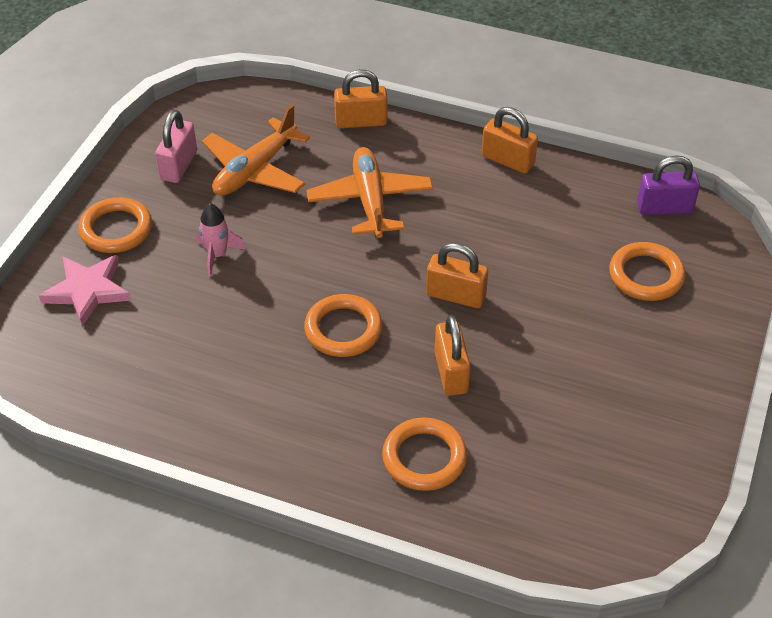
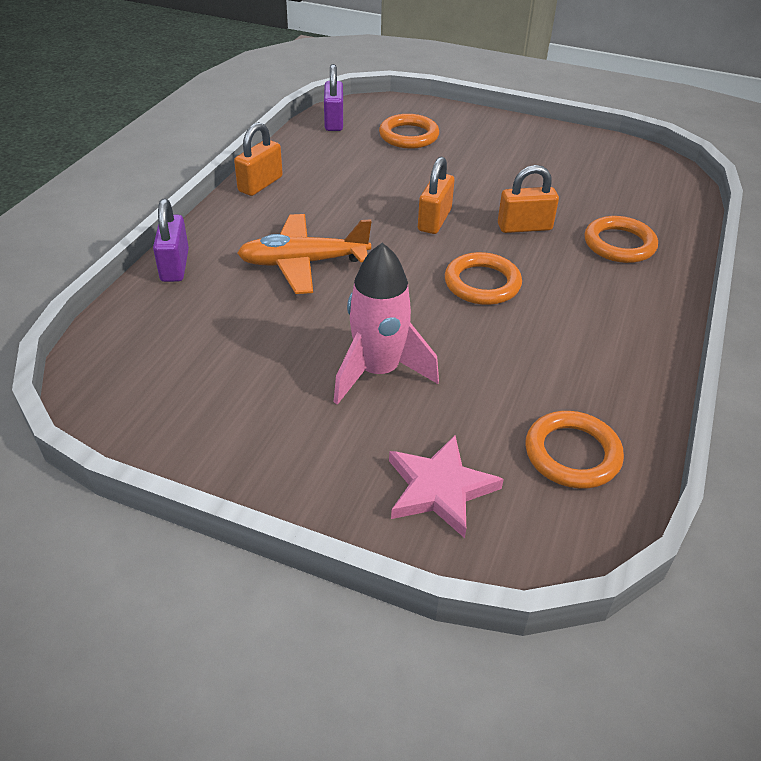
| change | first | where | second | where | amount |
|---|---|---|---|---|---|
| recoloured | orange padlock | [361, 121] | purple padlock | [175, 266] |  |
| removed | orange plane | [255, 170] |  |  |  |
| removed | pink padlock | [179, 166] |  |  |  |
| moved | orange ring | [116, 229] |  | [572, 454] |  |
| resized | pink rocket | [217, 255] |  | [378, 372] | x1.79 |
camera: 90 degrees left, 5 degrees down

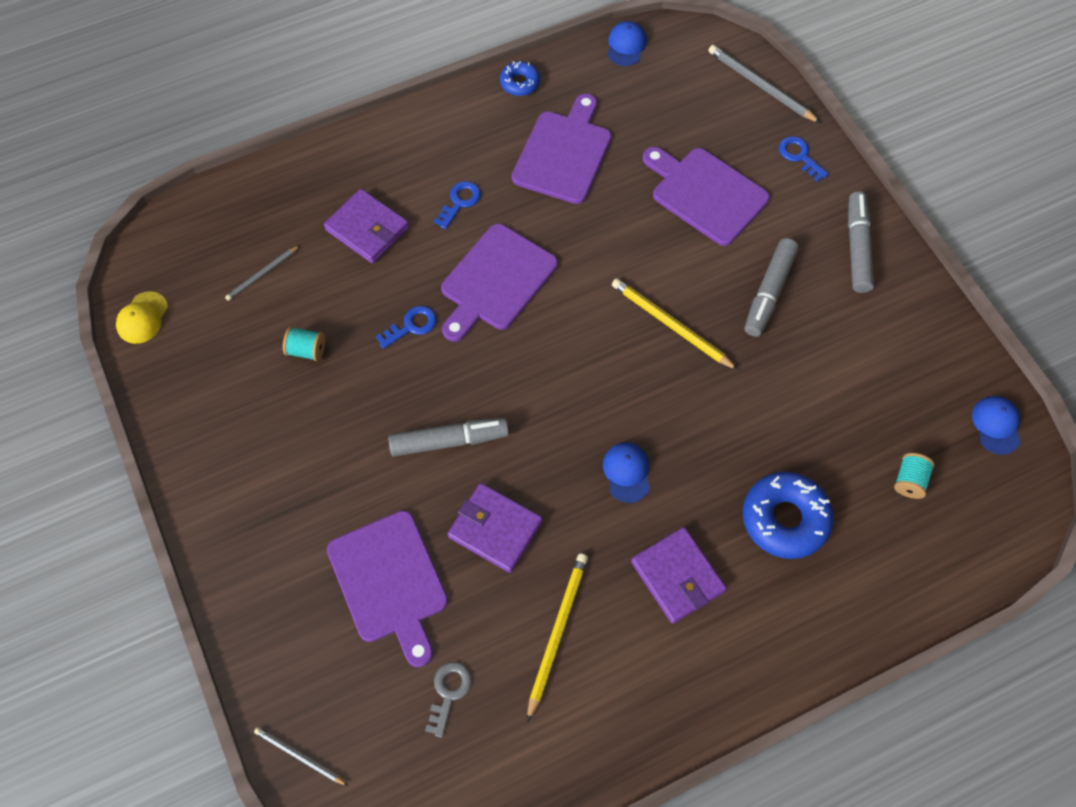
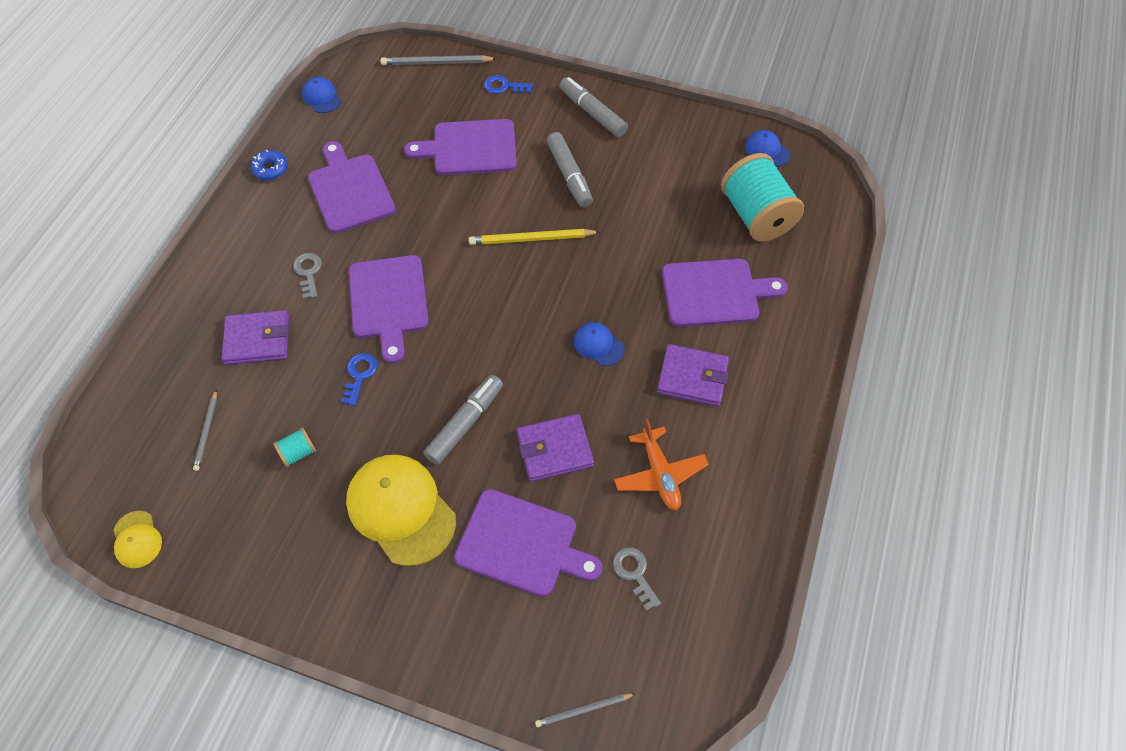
| change | first | where | second | where | amount |
|---|---|---|---|---|---|
| recoloured | blue key | [460, 202] | grey key | [308, 272] |  |
| resized | turquoise spool | [909, 481] |  | [756, 216] | x2.36 |
| replaced | blue donut | [785, 519] | purple cutting board | [715, 293] |  |
| replaced | yellow pencil | [557, 632] | orange plane | [659, 474] |  |
| added |  |  | yellow cap | [401, 510] |  |
camera: 45 degrees left, 5 degrees down

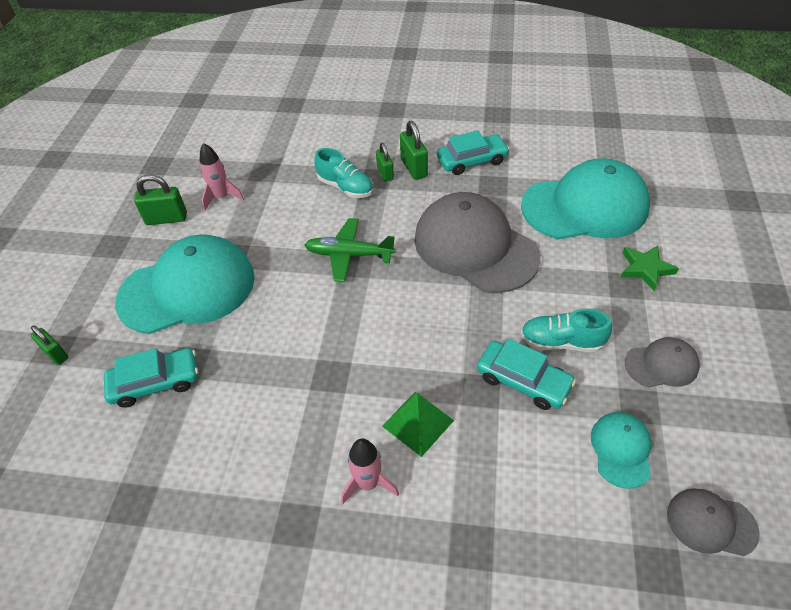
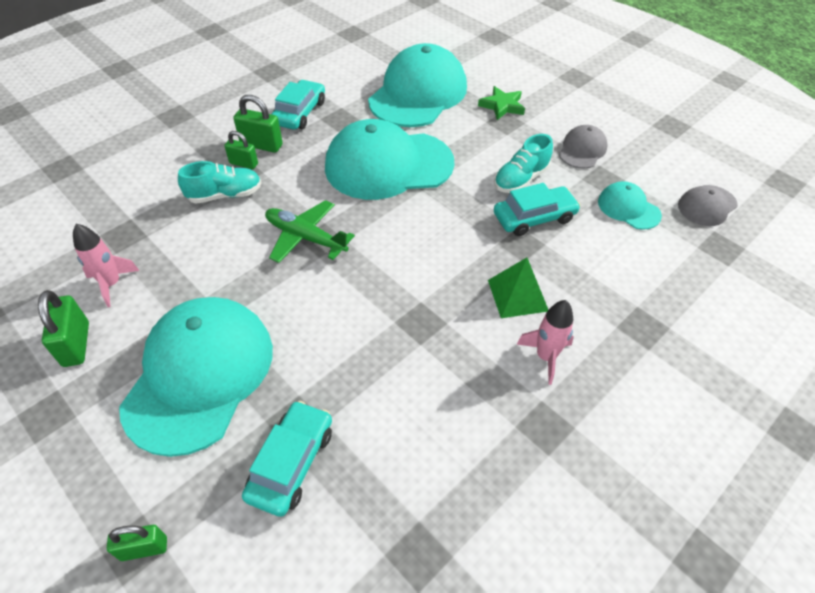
| change | first | where | second | where | amount |
|---|---|---|---|---|---|
| turned | green padlock | [166, 219] |  | [76, 344] | 45 degrees counterclockwise |
| recoloured | grey cap | [475, 247] | turquoise cap | [388, 165] |  |
| turned | green plane | [349, 255] |  | [305, 237] | 75 degrees clockwise |
camera: 55 degrees left, 0 degrees up

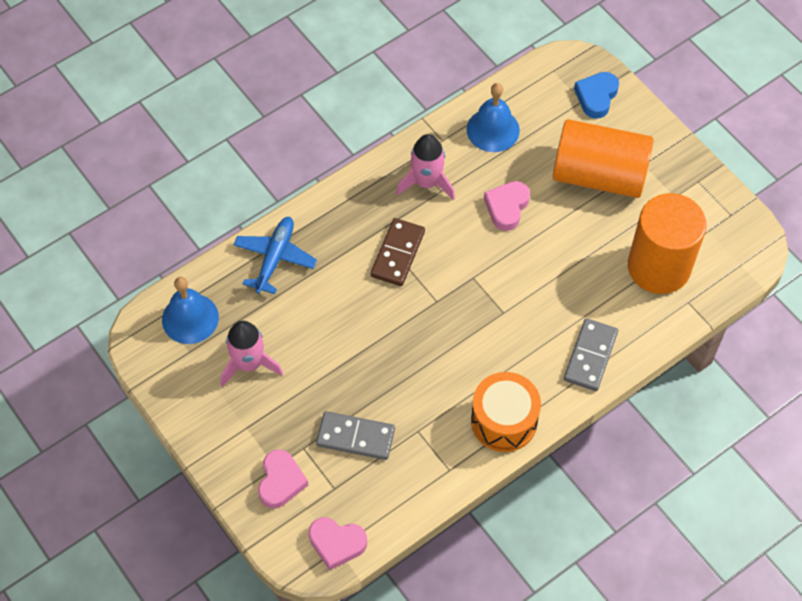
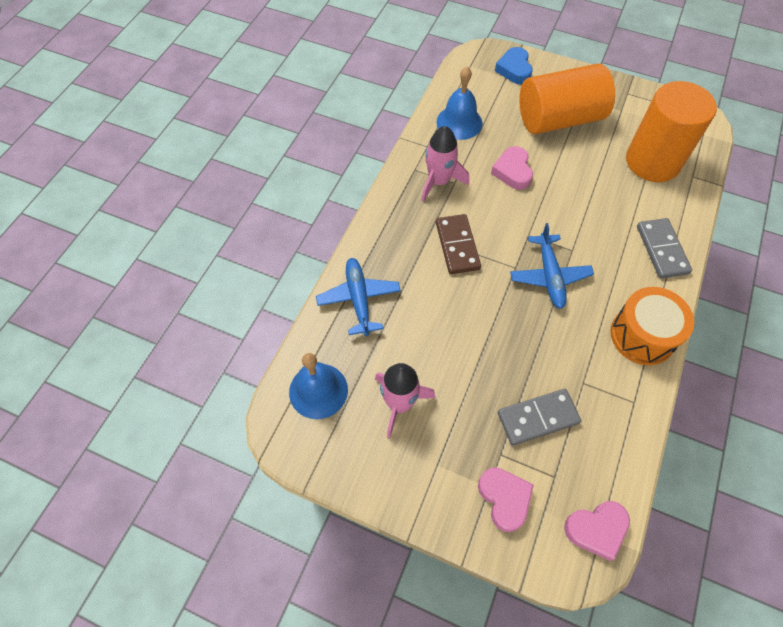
| change | first | where | second | where | amount |
|---|---|---|---|---|---|
| added |  |  | blue plane | [549, 276] |  |
camera: 30 degrees left, 0 degrees up

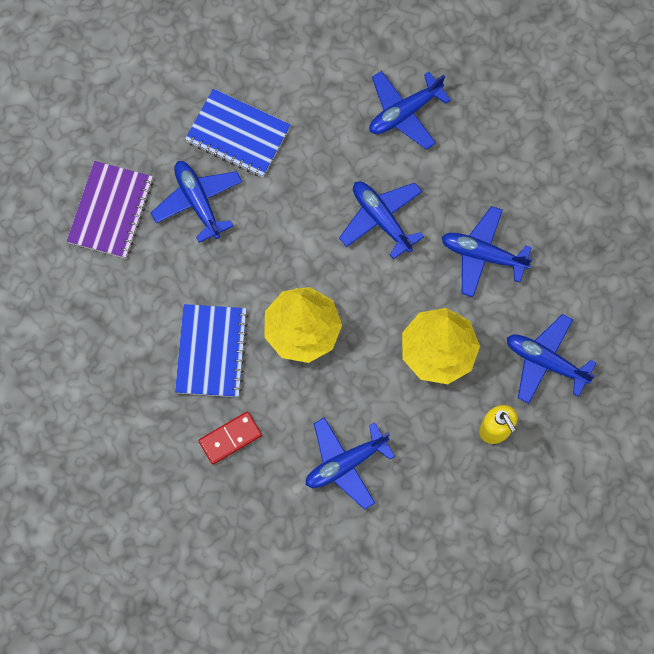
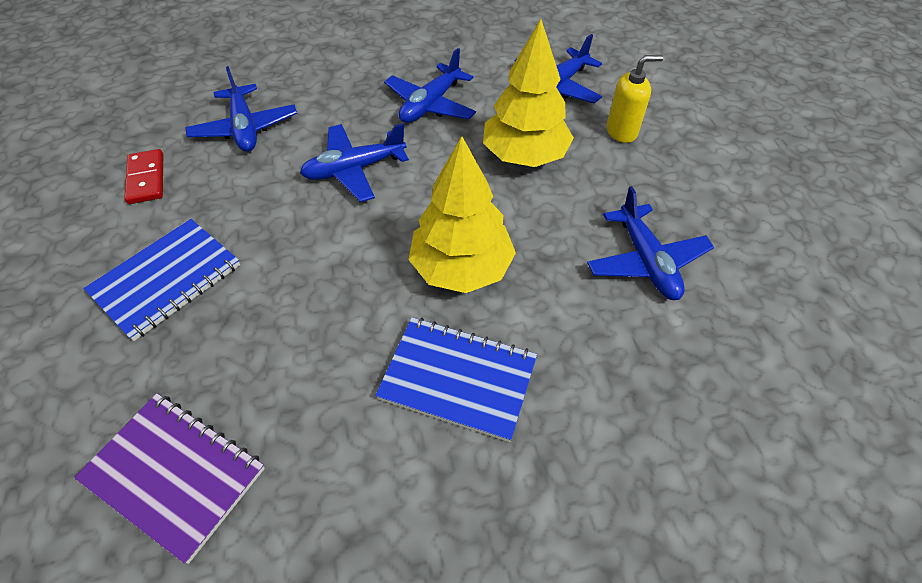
| change | first | where | second | where | amount |
|---|---|---|---|---|---|
| removed | blue plane | [198, 202] |  |  |  |
| moved | red domino | [230, 438] |  | [146, 179] |  |
camera: 75 degrees left, 20 degrees down

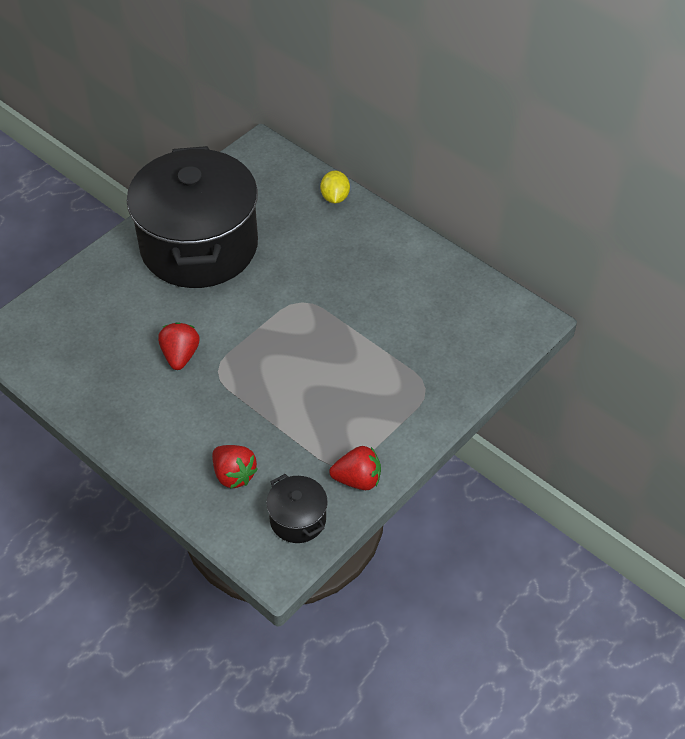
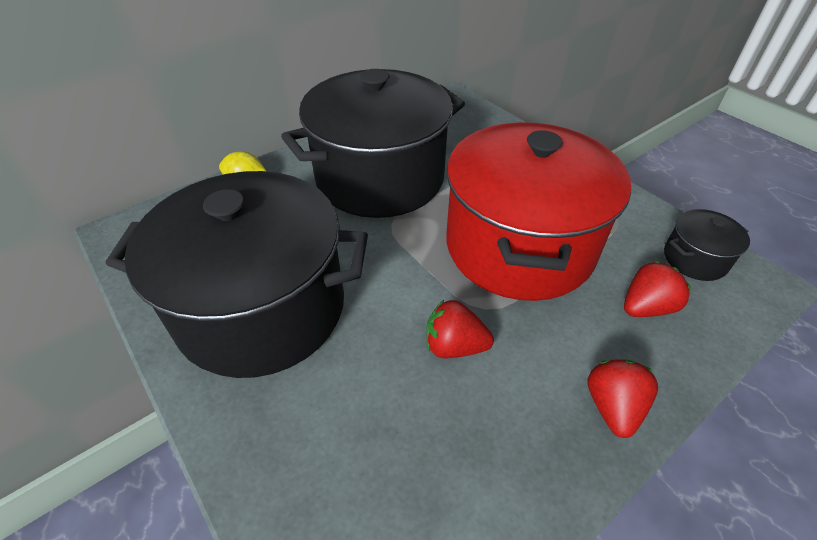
| change | first | where | second | where | amount |
|---|---|---|---|---|---|
| moved | red strawberry | [357, 479] |  | [612, 407] |  |
| added |  |  | black pot | [380, 178] |  |
| added |  |  | red pot | [519, 246] |  |
camera: 80 degrees left, 5 degrees down

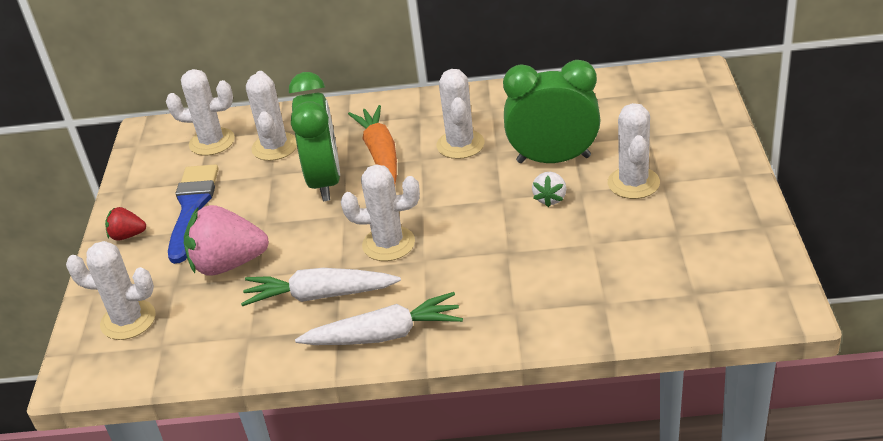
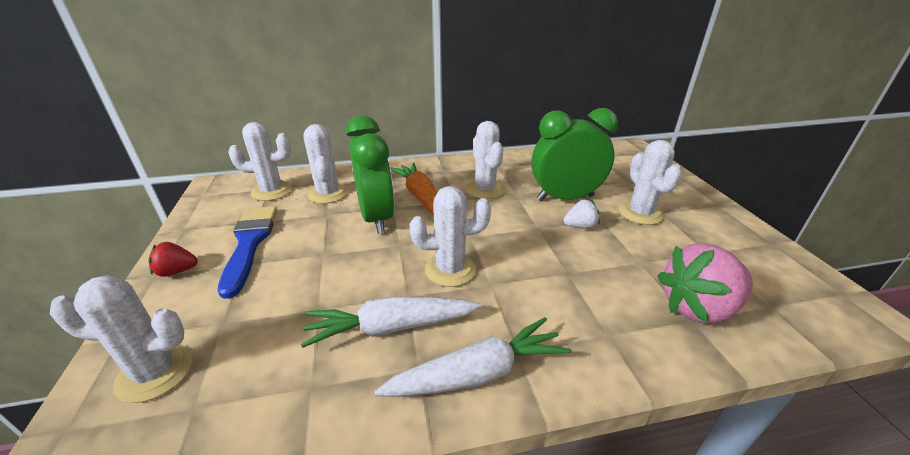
| change | first | where | second | where | amount |
|---|---|---|---|---|---|
| turned | white strawberry | [550, 198] |  | [580, 226] | 105 degrees counterclockwise |
| moved | pink strawberry | [228, 264] |  | [697, 308] |  |
camera: 15 degrees left, 5 degrees down

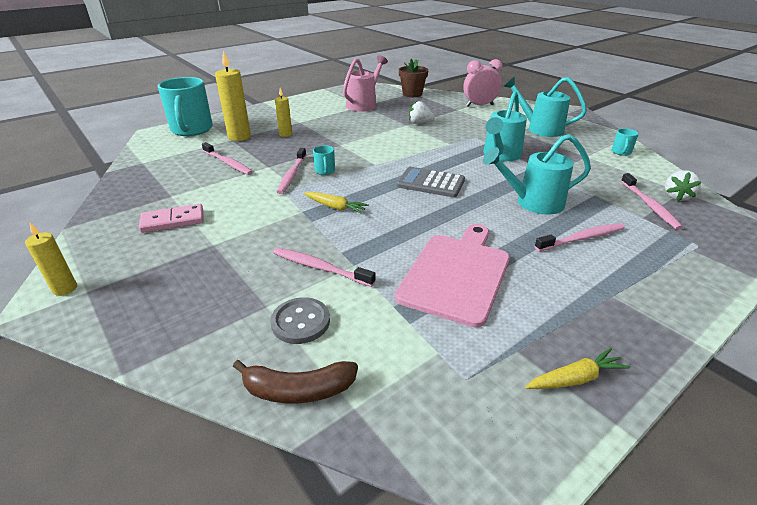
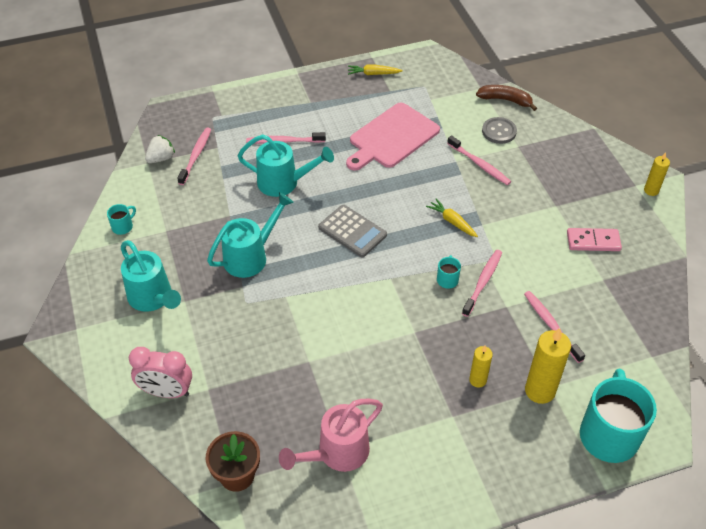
| change | first | where | second | where | amount |
|---|---|---|---|---|---|
| removed | white strawberry | [419, 123] |  |  |  |
camera: 160 degrees left, 15 degrees up

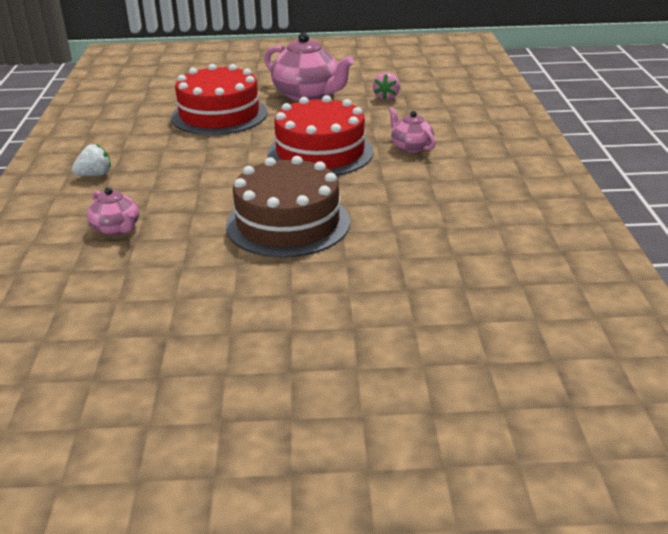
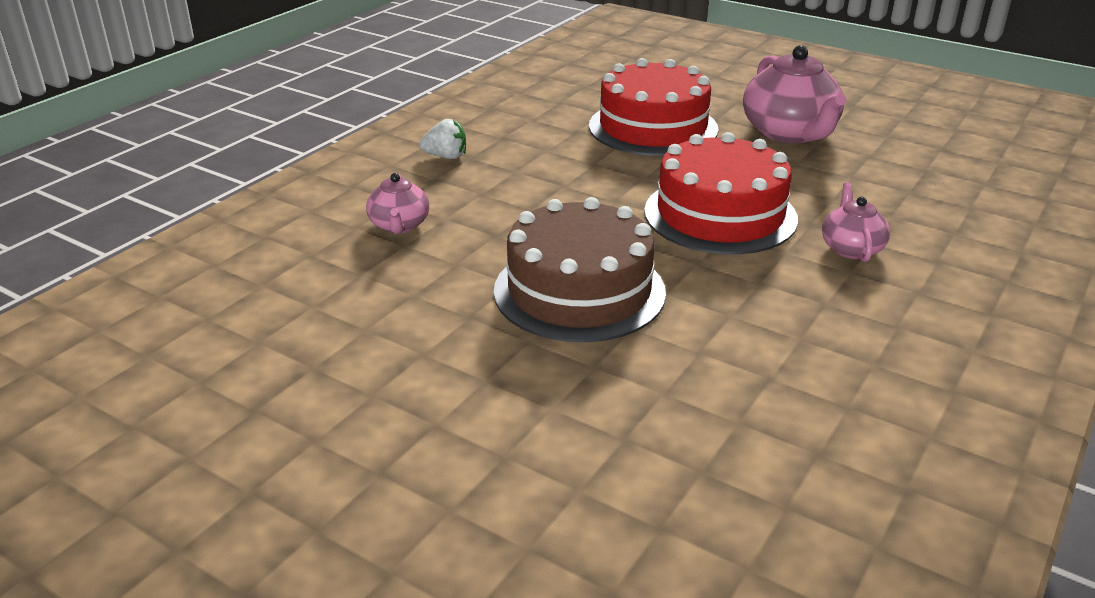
| change | first | where | second | where | amount |
|---|---|---|---|---|---|
| removed | pink strawberry | [386, 97] |  |  |  |
camera: 35 degrees right, 0 degrees up

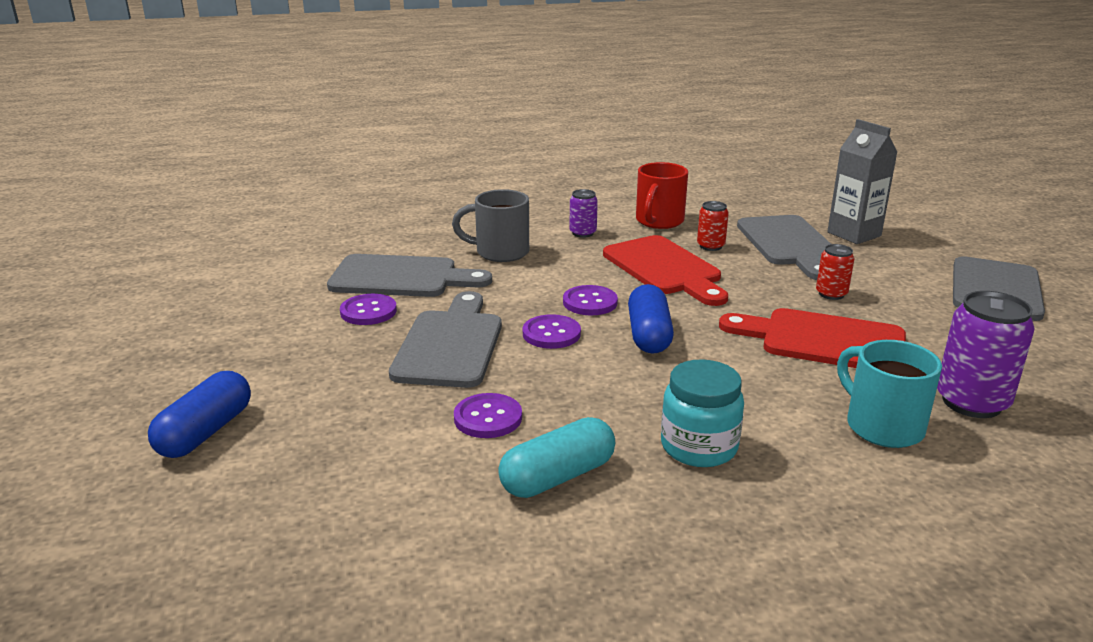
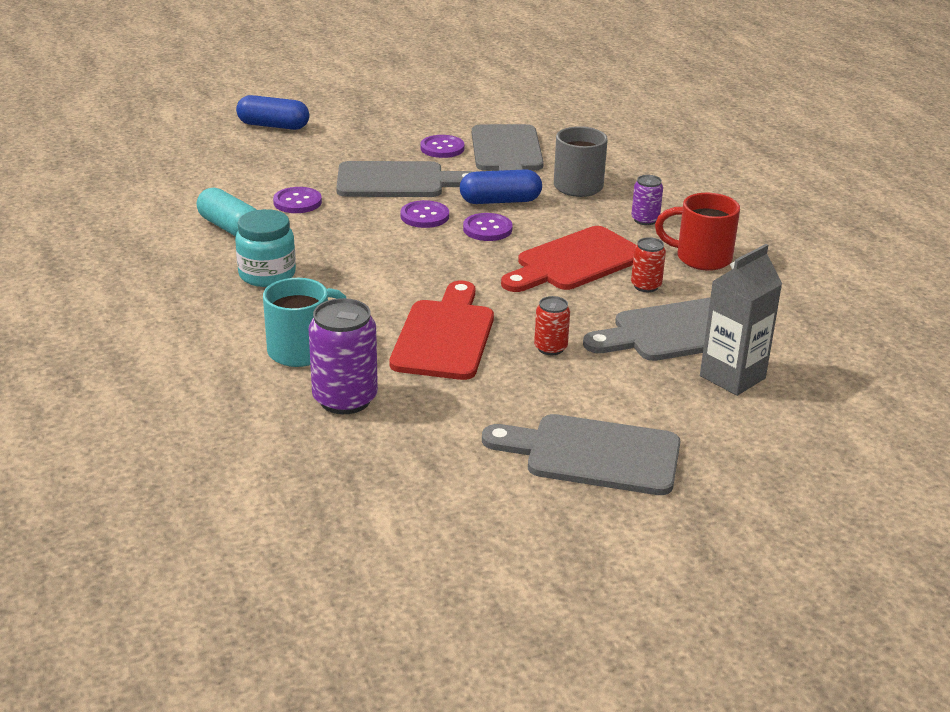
| change | first | where | second | where | amount |
|---|---|---|---|---|---|
| moved | blue capsule | [649, 335] |  | [500, 201] |  |
camera: 80 degrees right, 5 degrees up

